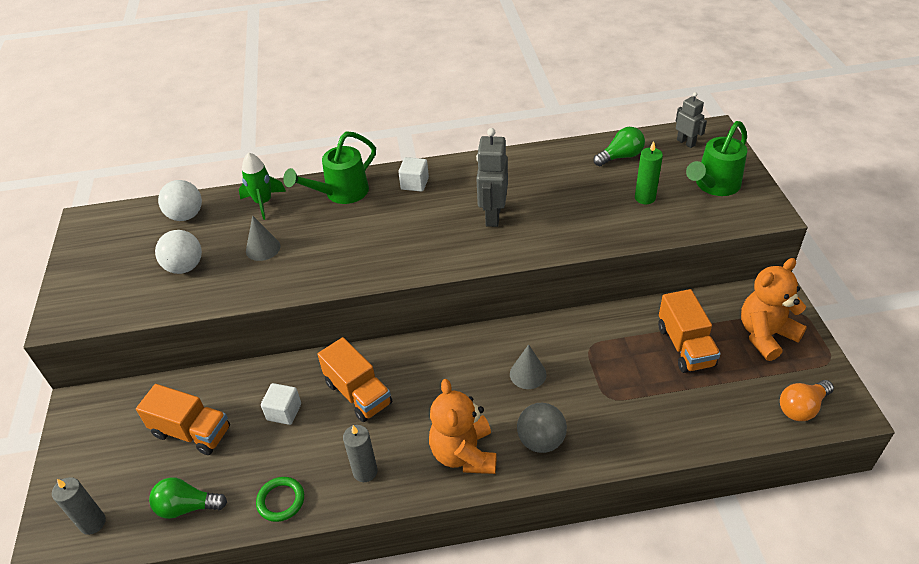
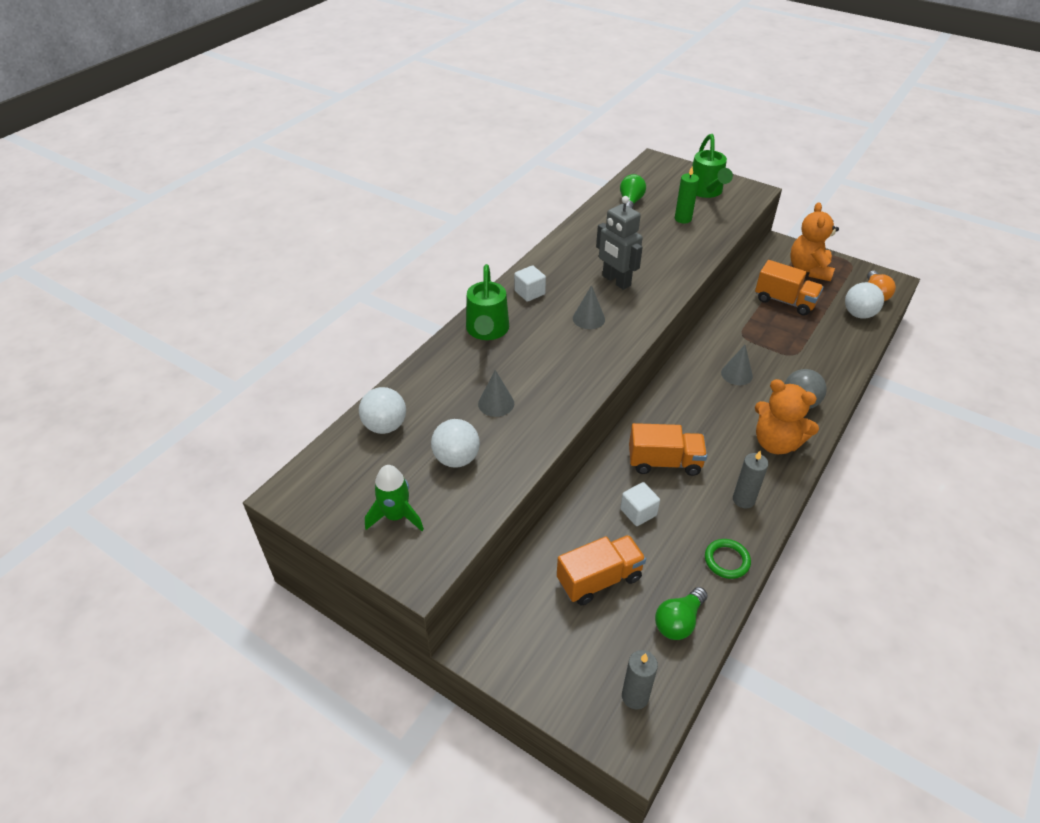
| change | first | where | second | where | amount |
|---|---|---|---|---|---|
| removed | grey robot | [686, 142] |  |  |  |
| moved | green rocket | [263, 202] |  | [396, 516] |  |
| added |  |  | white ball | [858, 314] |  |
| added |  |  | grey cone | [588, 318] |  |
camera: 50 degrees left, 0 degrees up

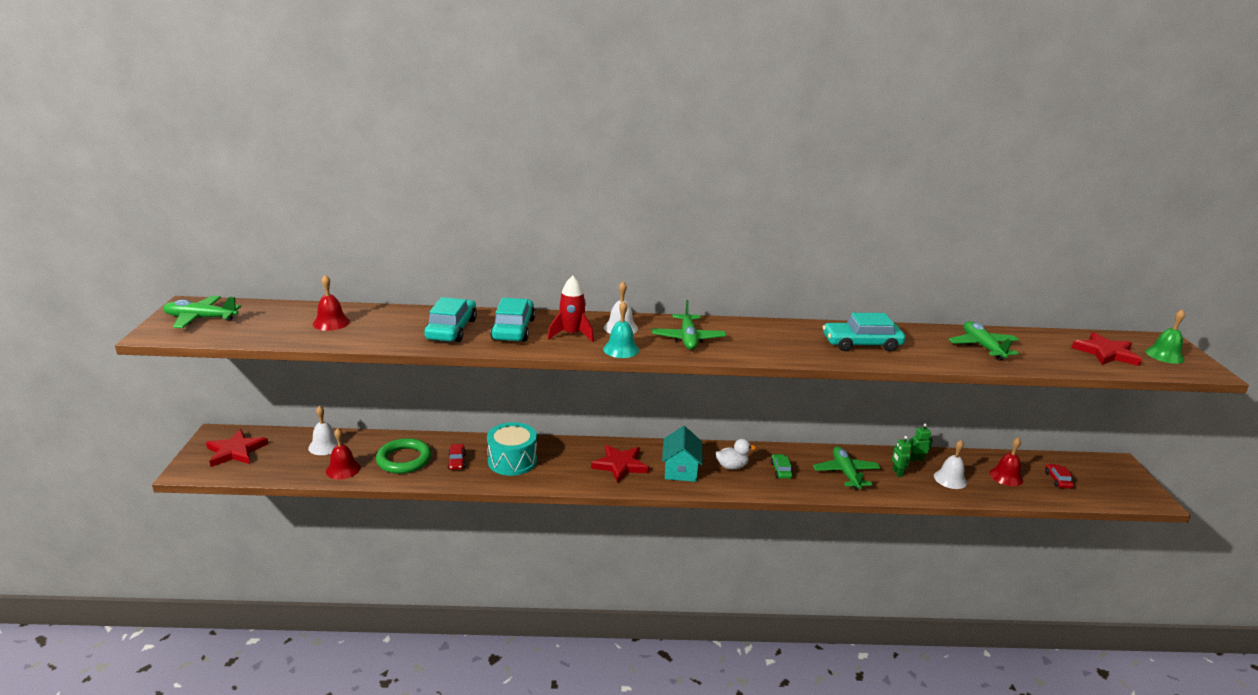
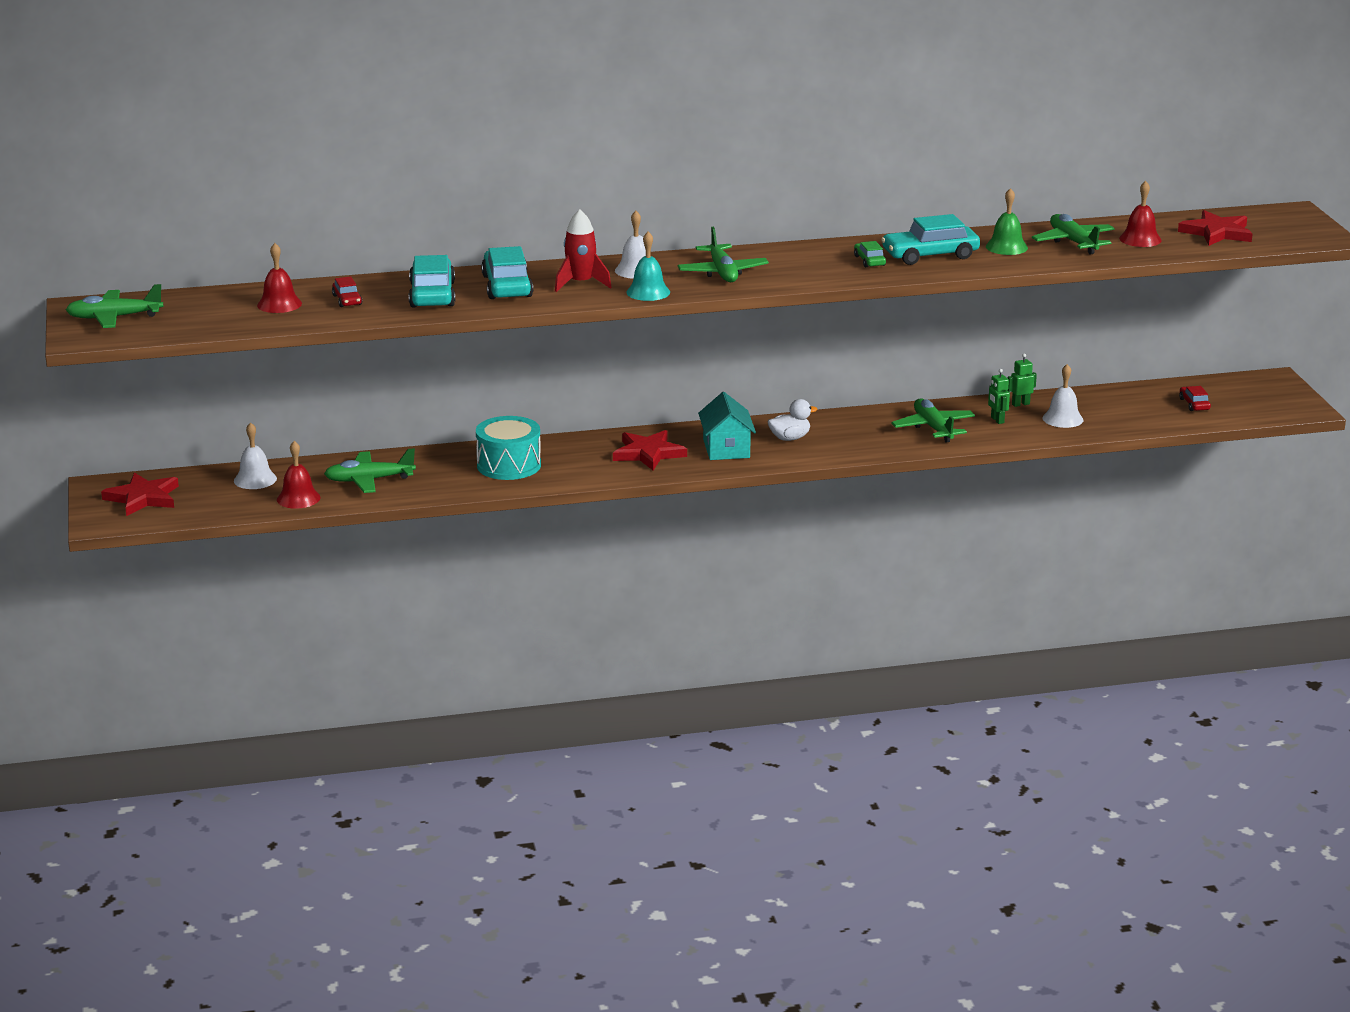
| change | first | where | second | where | amount |
|---|---|---|---|---|---|
| moved | green bell | [1164, 355] |  | [1006, 247] |  |
| moved | red bell | [1006, 476] |  | [1140, 239] |  |
| replaced | green ring | [404, 459] | green plane | [369, 480] |  |
| moved | red car | [457, 461] |  | [347, 300] |  |
| moved | green car | [781, 470] |  | [869, 261] |  |
camera: 10 degrees left, 0 degrees up

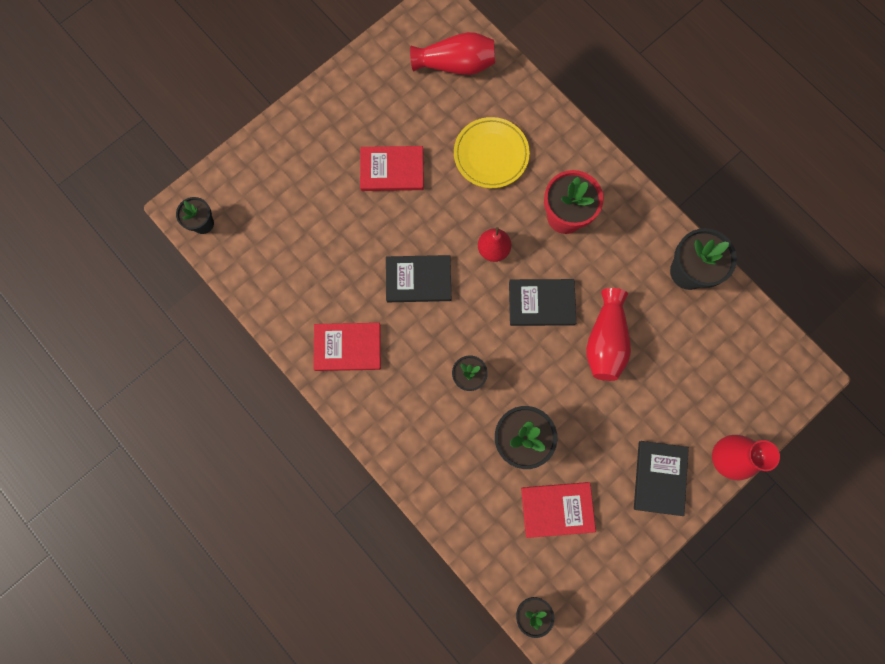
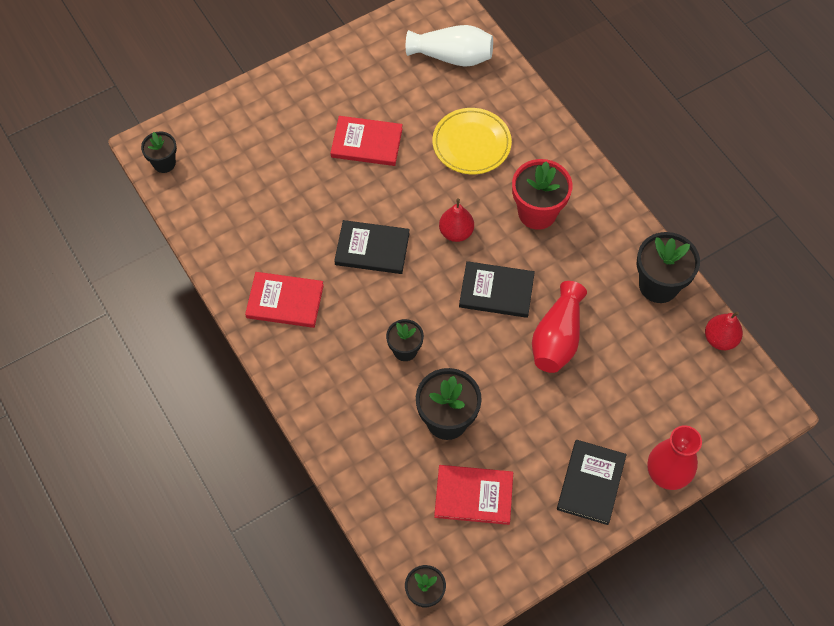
| change | first | where | second | where | amount |
|---|---|---|---|---|---|
| recoloured | red vase | [455, 64] | white vase | [452, 56] |  |
| added |  |  | red pear | [720, 339] |  |
camera: 10 degrees right, 15 degrees down

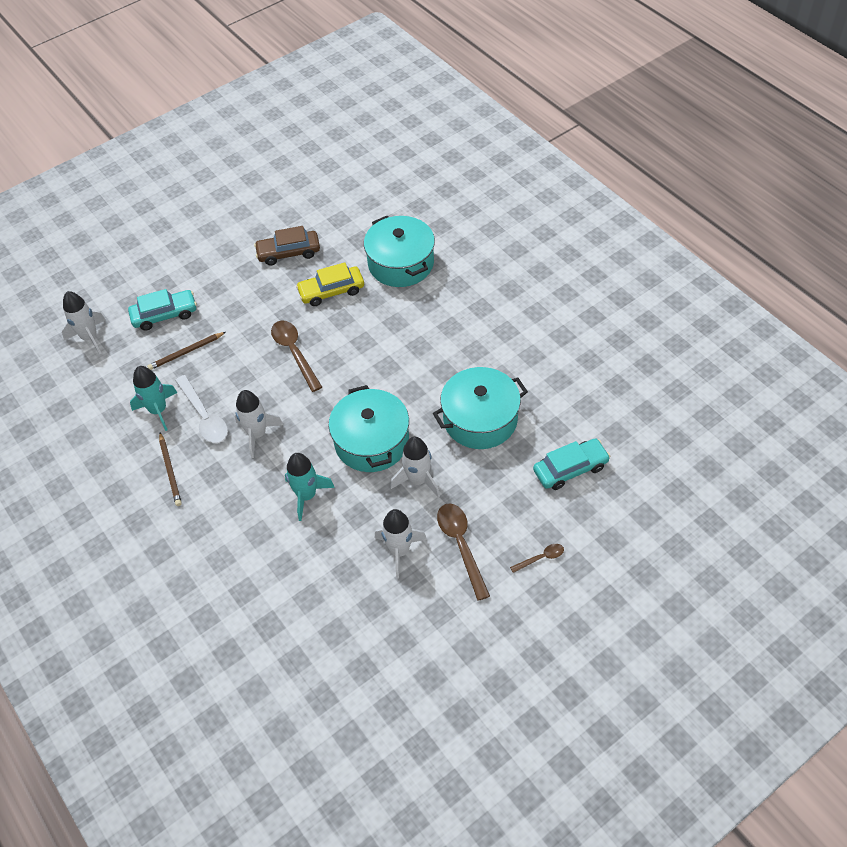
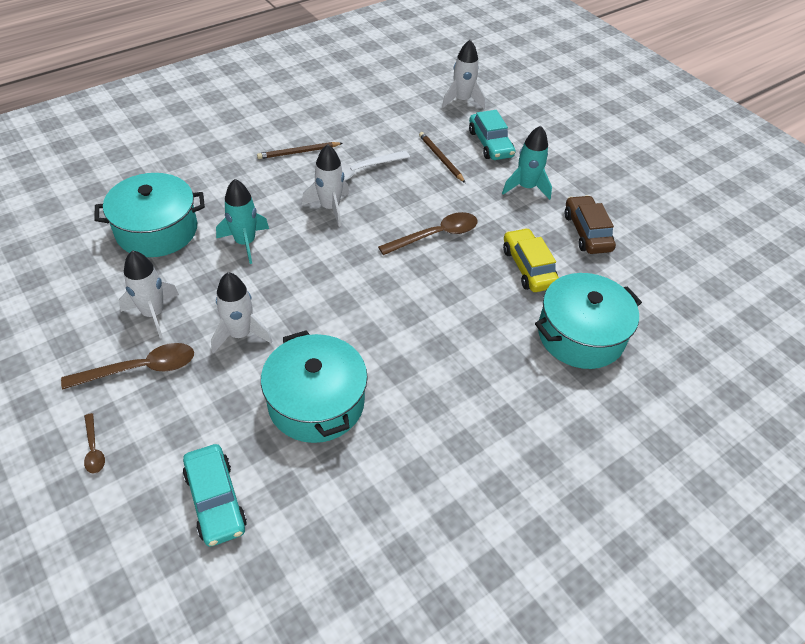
| change | first | where | second | where | amount |
|---|---|---|---|---|---|
| moved | turquoise rocket | [158, 410] |  | [526, 187] |  |
| moved | turquoise pot | [371, 441] |  | [157, 230] |  |
camera: 85 degrees right, 5 degrees down

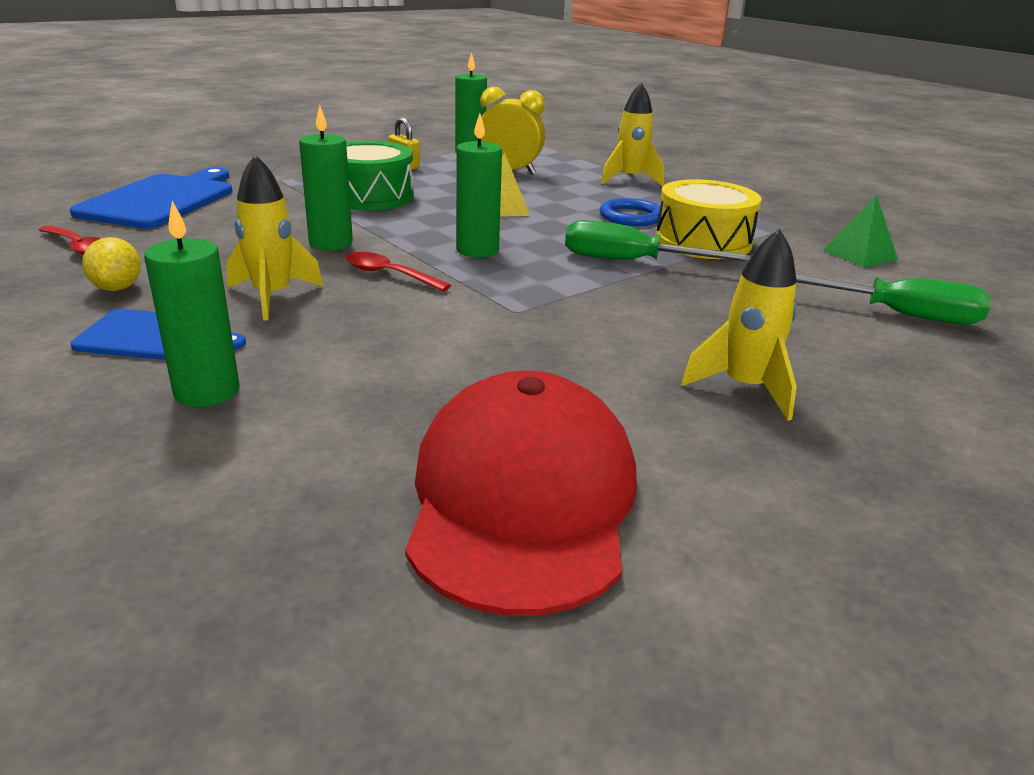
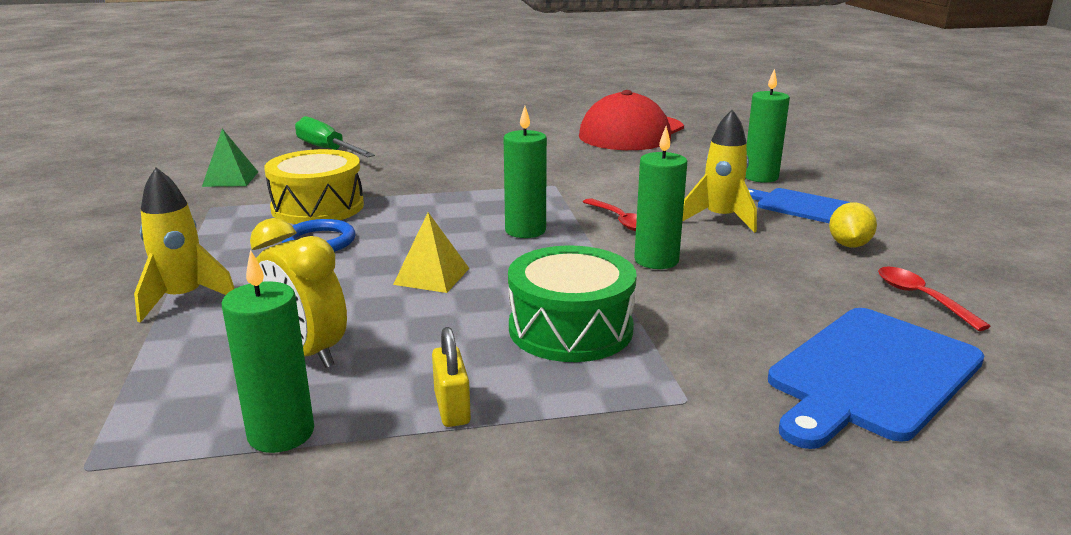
| change | first | where | second | where | amount |
|---|---|---|---|---|---|
| removed | green screwdriver | [631, 262] |  |  |  |
| removed | yellow rocket | [744, 388] |  |  |  |
camera: 150 degrees left, 5 degrees down

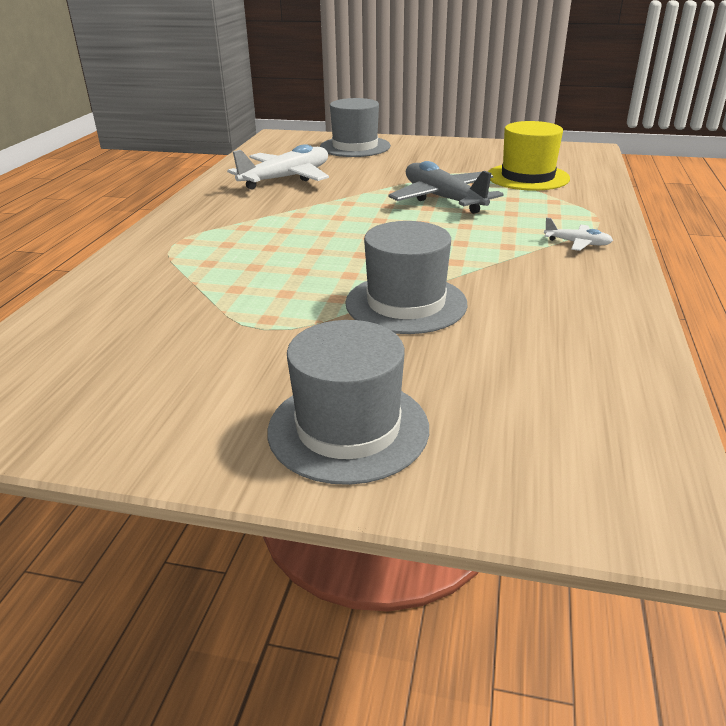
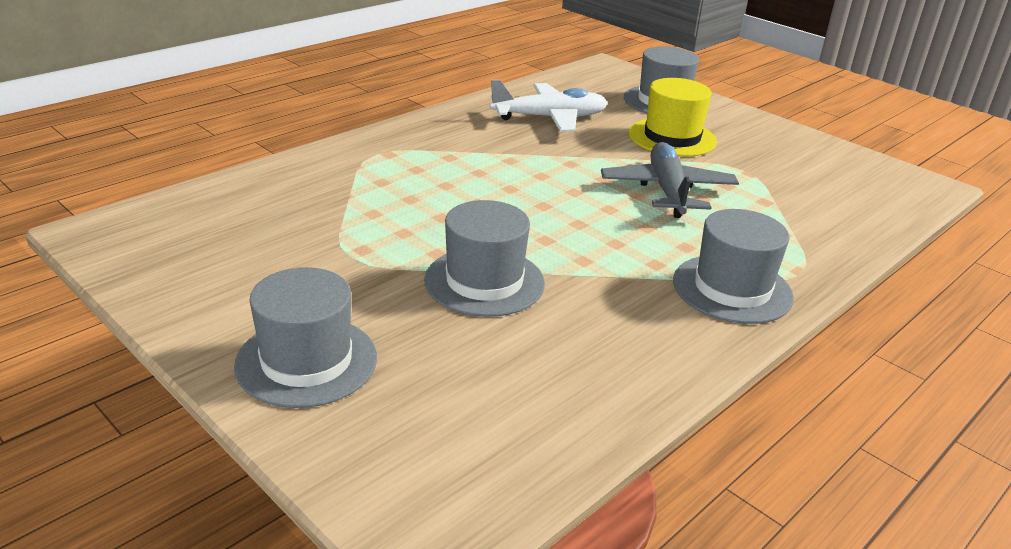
| change | first | where | second | where | amount |
|---|---|---|---|---|---|
| moved | yellow hat | [527, 177] |  | [672, 137] |  |
| replaced | white plane | [577, 243] | grey hat | [732, 289] |  |
camera: 30 degrees right, 0 degrees up

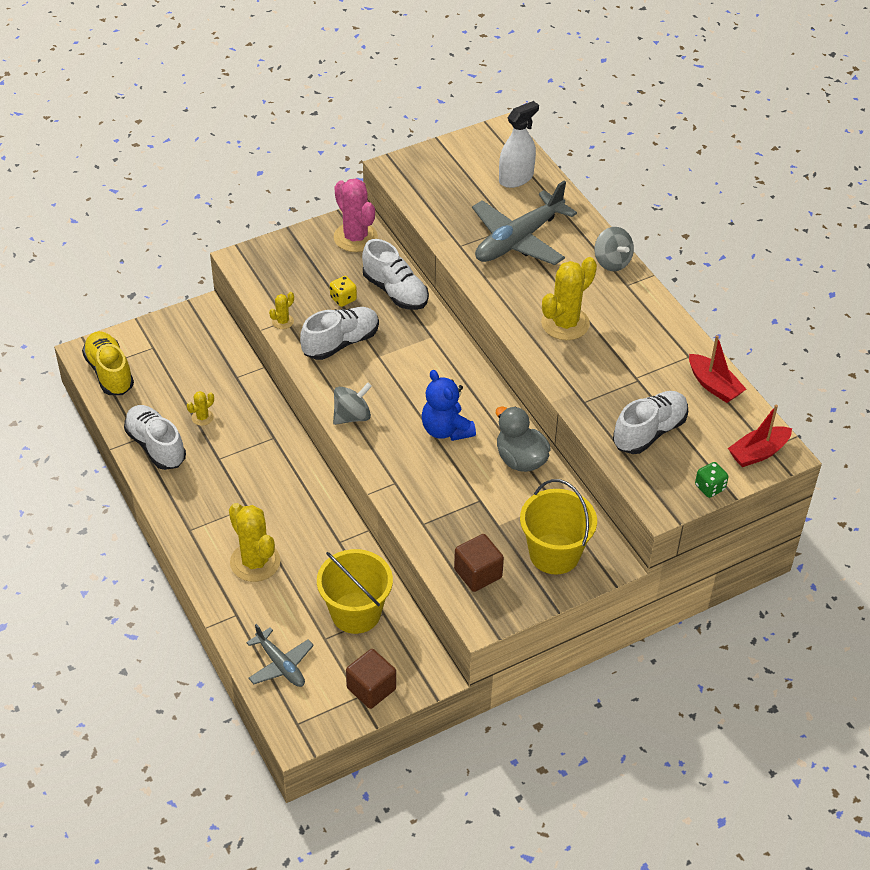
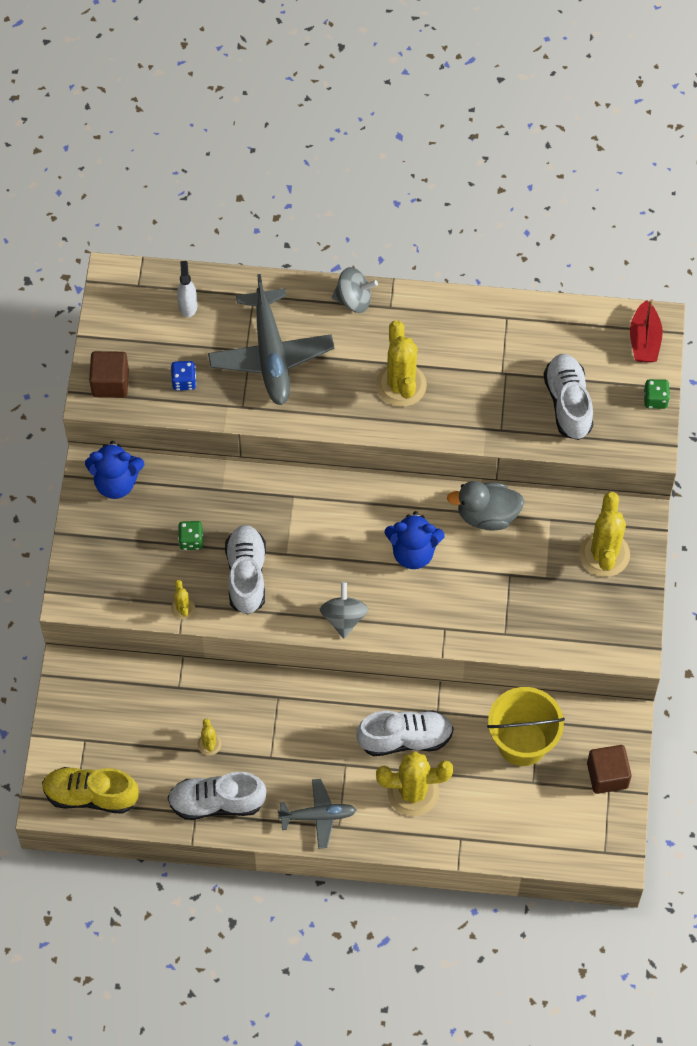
| change | first | where | second | where | amount |
|---|---|---|---|---|---|
| resized | white spray bottle | [516, 178] |  | [188, 305] | x0.65 |
| replaced | pink cactus | [355, 237] | blue teddy bear | [116, 482] |  |
| moved | white shoe | [395, 291] |  | [405, 739] |  |
| recoloured | yellow dice | [343, 299] | green dice | [191, 540] |  |
| removed | red boat | [714, 385] |  |  |  |
| replaced | yellow bucket | [554, 554] | yellow cactus | [604, 554] |  |
| moved | brown cube | [478, 573] |  | [110, 383] |  |
| moved | grey plane | [280, 665] |  | [318, 816] |  |
| added |  |  | blue dice | [184, 381] |  |
camera: 55 degrees left, 15 degrees up

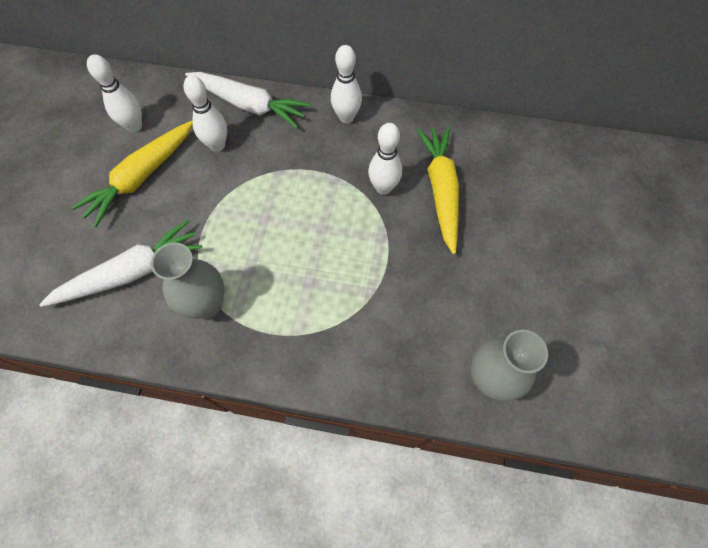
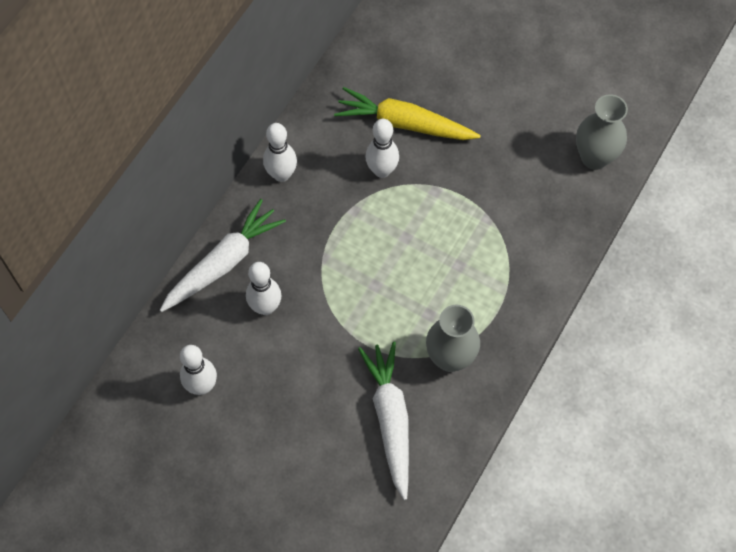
| change | first | where | second | where | amount |
|---|---|---|---|---|---|
| removed | yellow carrot | [141, 177] |  |  |  |
camera: 70 degrees left, 0 degrees up

